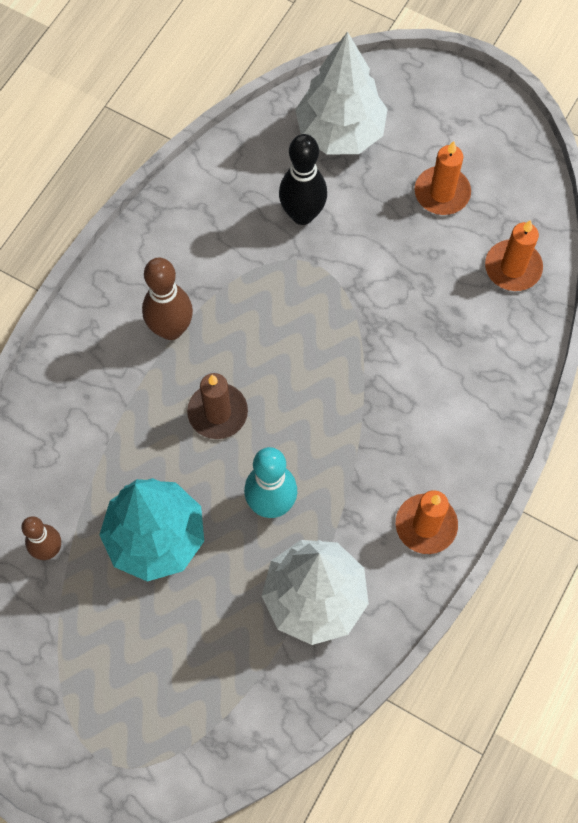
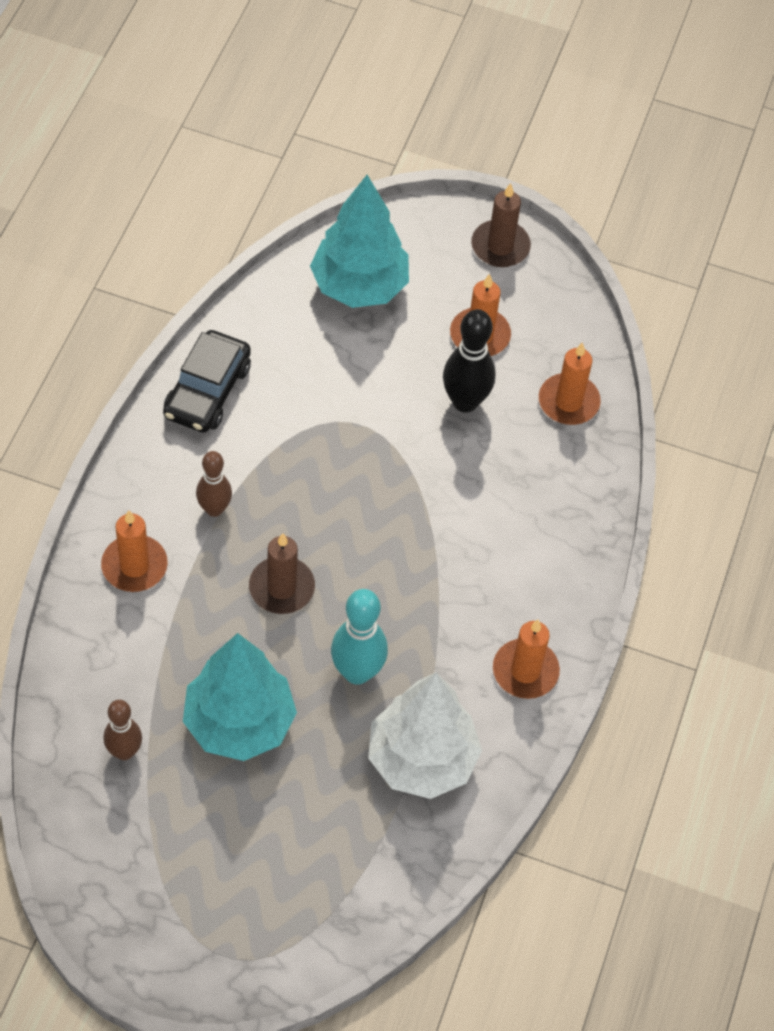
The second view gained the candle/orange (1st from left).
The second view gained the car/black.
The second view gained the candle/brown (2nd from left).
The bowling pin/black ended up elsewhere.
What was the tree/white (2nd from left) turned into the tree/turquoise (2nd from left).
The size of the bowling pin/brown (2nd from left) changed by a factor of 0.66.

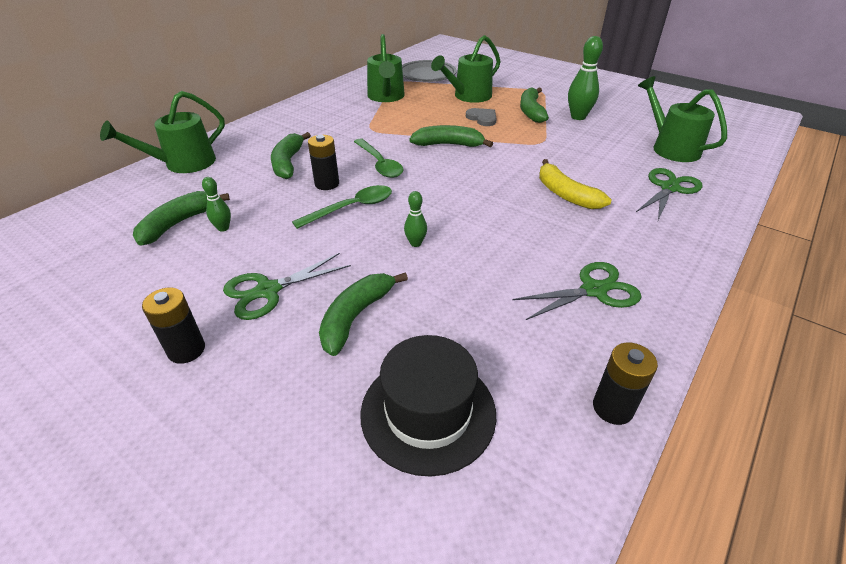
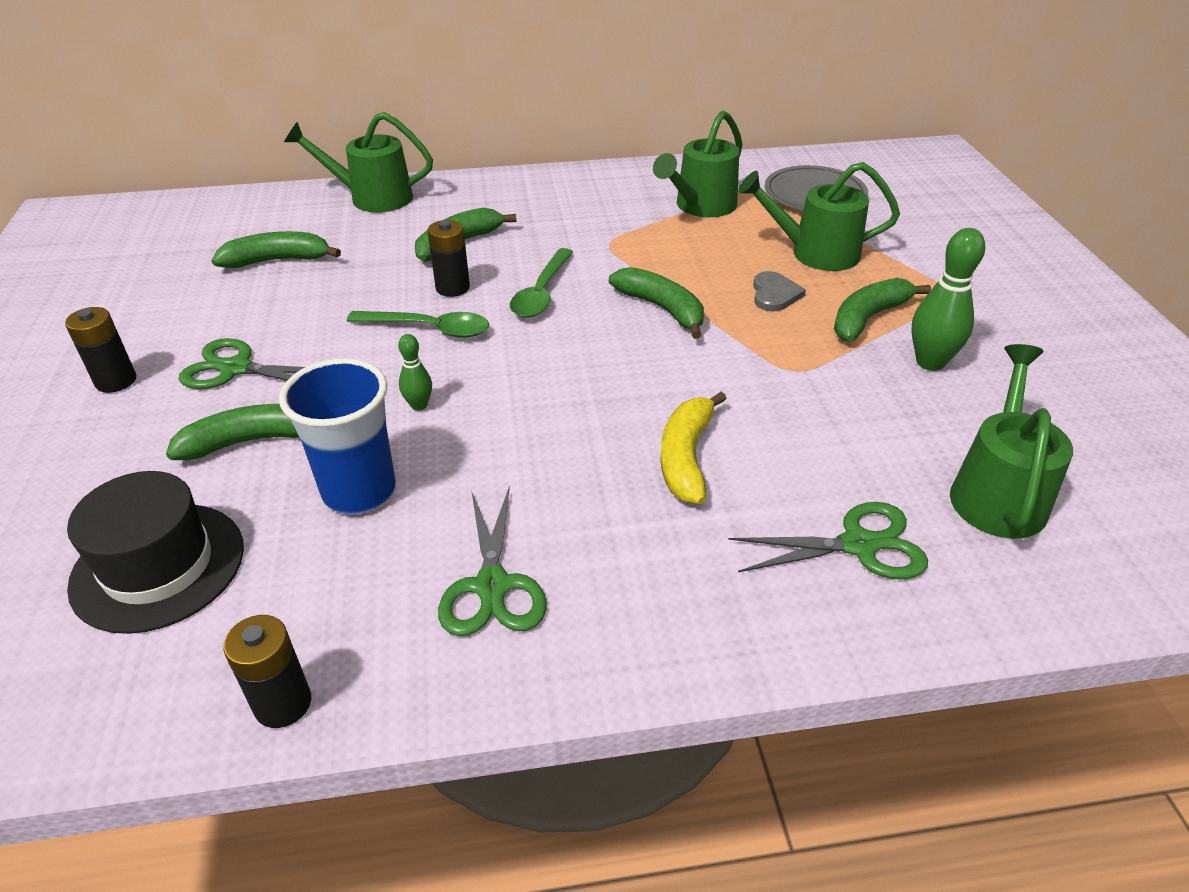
The second view lost the bowling pin/green (1st from left).
The second view gained the cup/blue.
The scissors/green (2nd from left) ended up facing another way, 60 degrees clockwise from before.

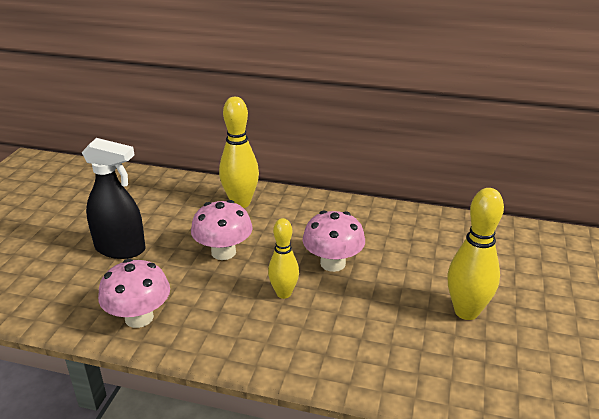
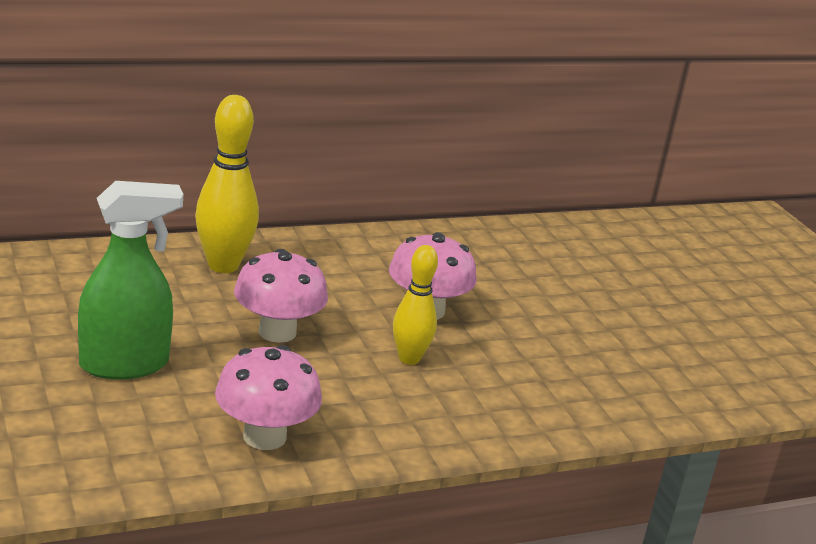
The second view lost the bowling pin/yellow (3rd from left).
What was the spray bottle/black turned into the spray bottle/green.

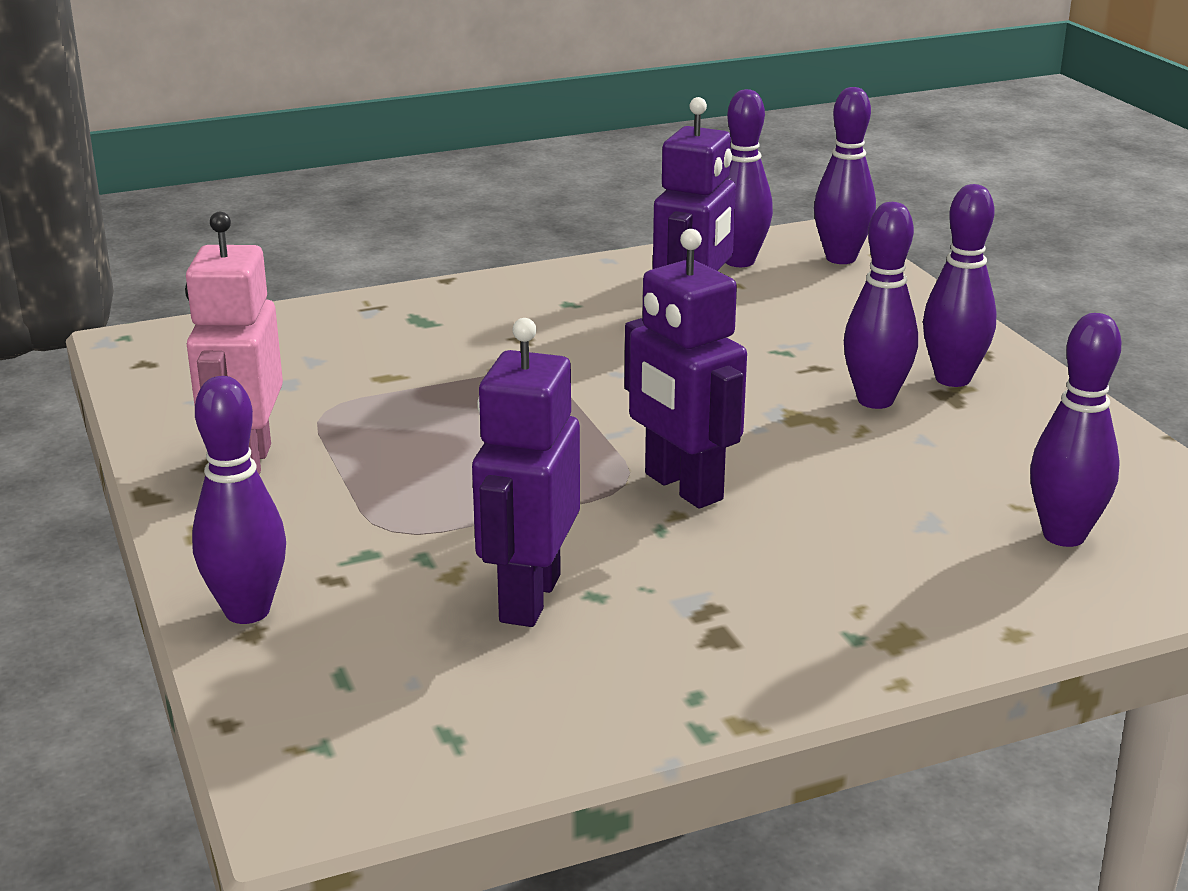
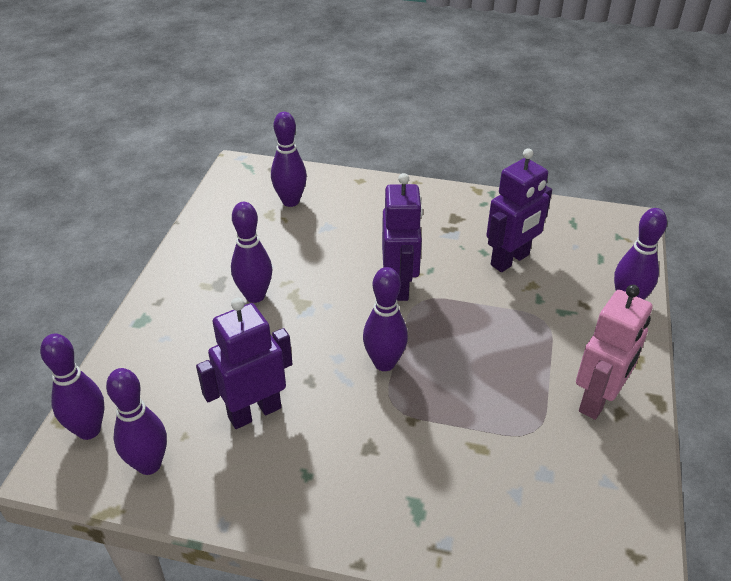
The bowling pin/purple (5th from left) ended up elsewhere.

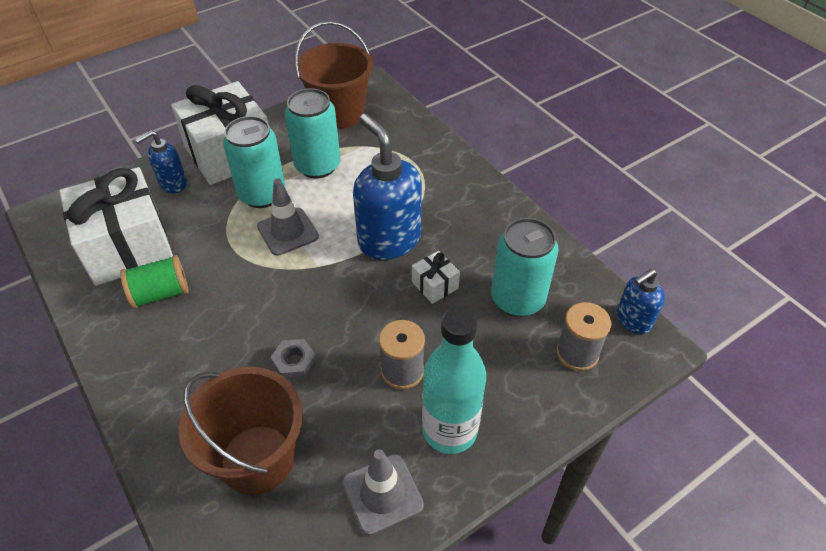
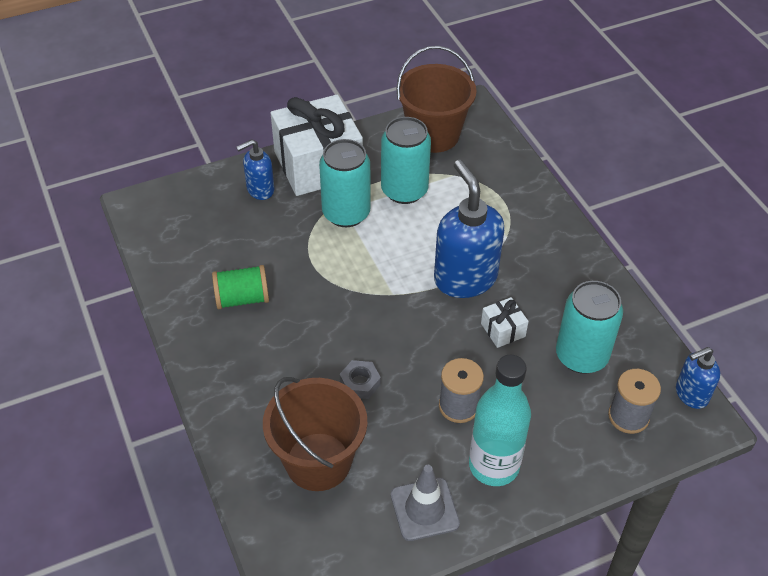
The second view lost the gift/white (1st from left).
The second view lost the traffic cone/grey (1st from left).

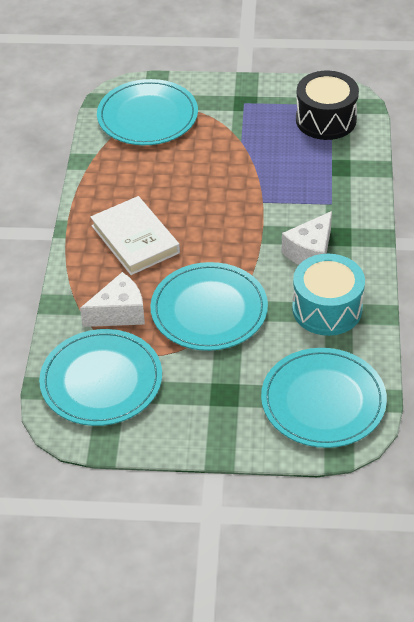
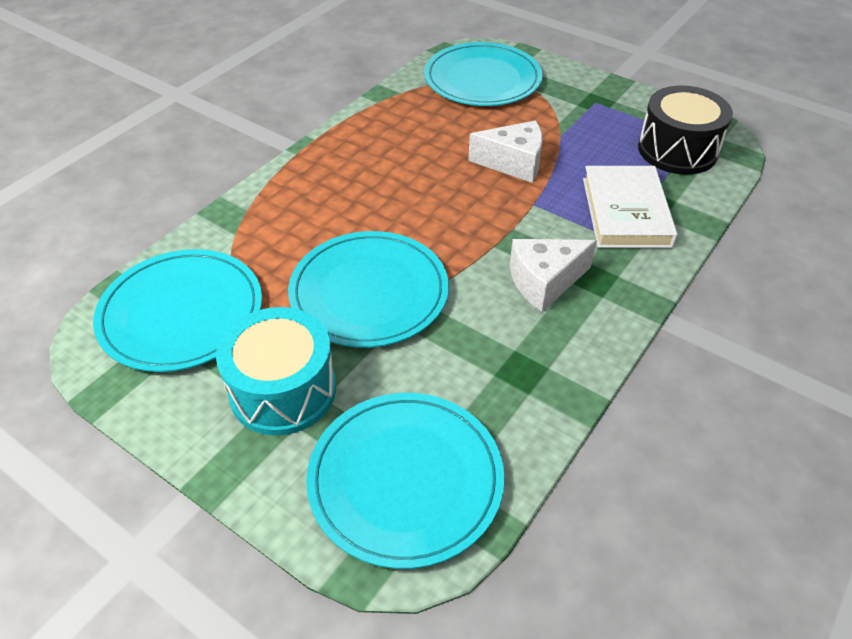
The cheese/white (1st from left) ended up elsewhere.
The book/white ended up elsewhere.
The drum/turquoise ended up elsewhere.

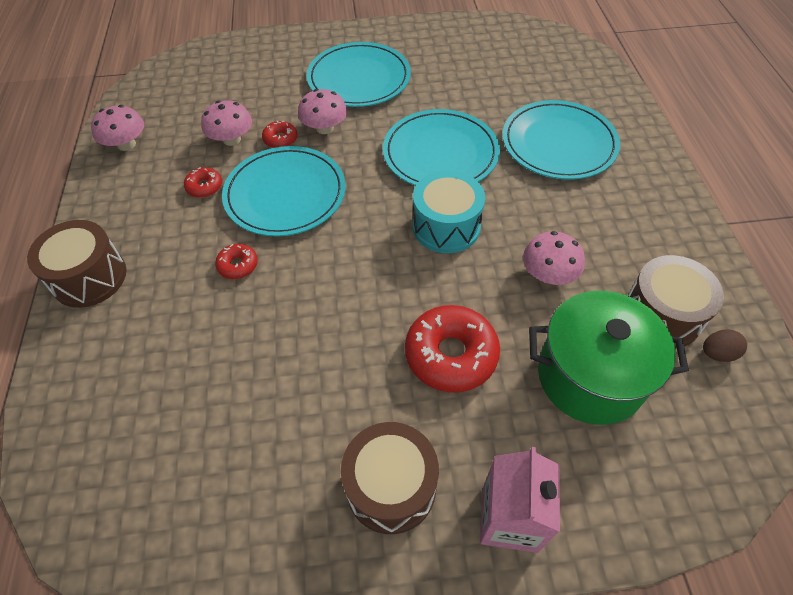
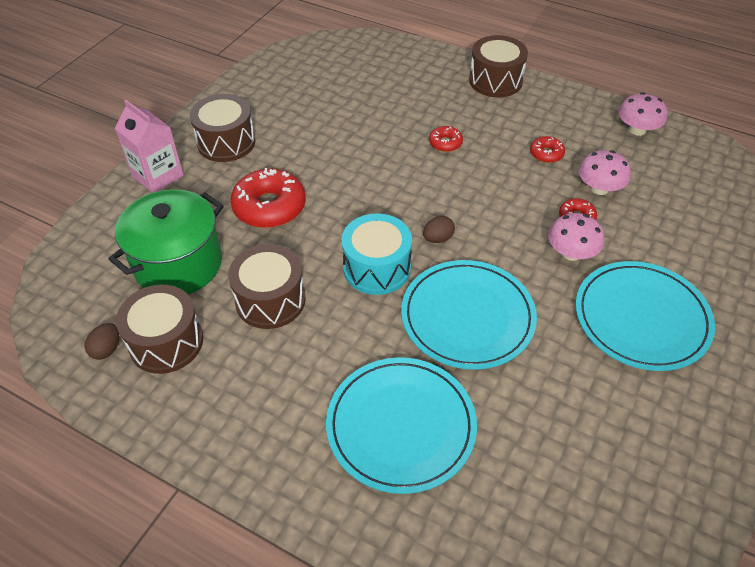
The second view lost the plate/turquoise (1st from left).
The second view gained the egg/brown (2nd from left).
Where the mushroom/pink (4th from left) stood, the drum/brown (3rd from left) came to stand.

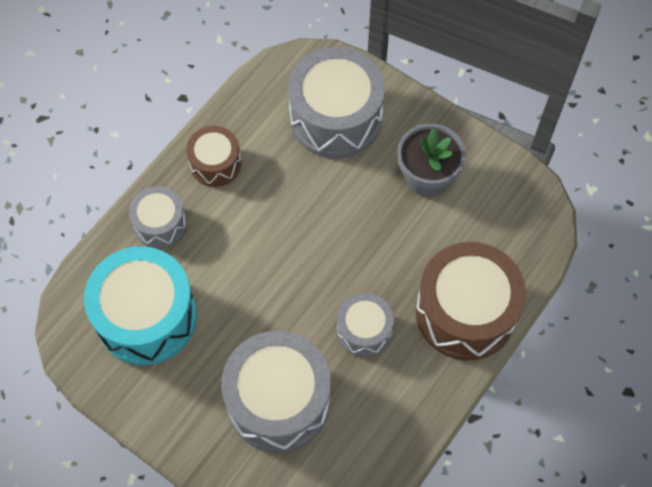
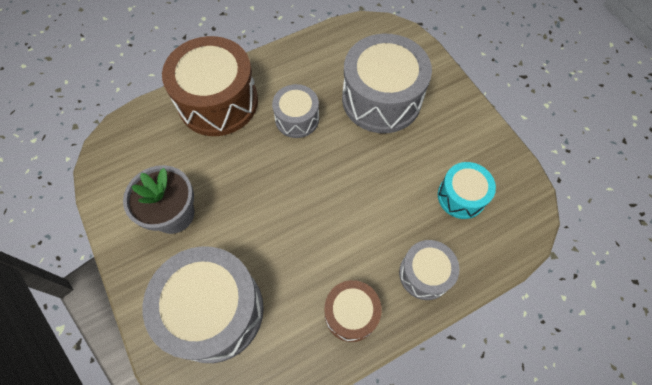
The size of the drum/turquoise changed by a factor of 0.54.

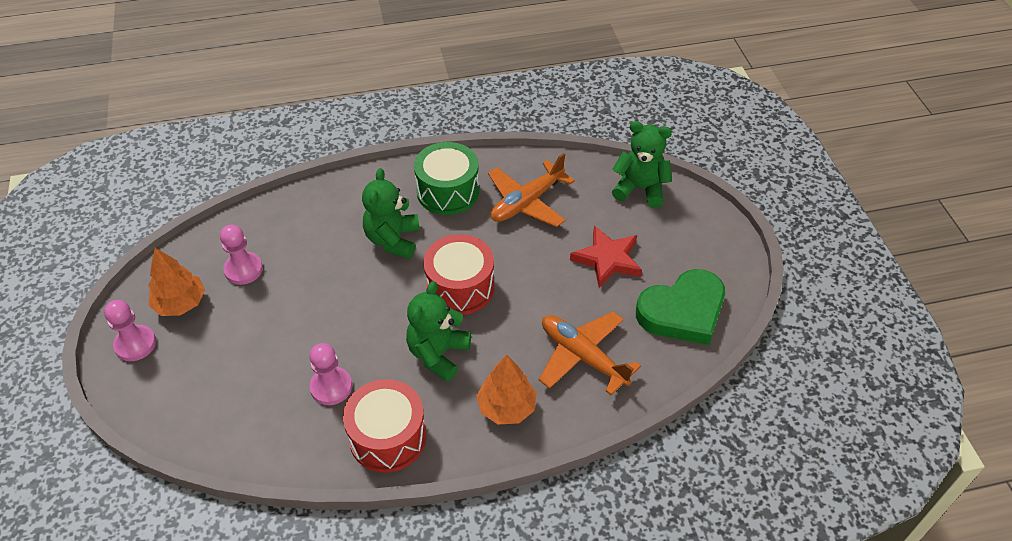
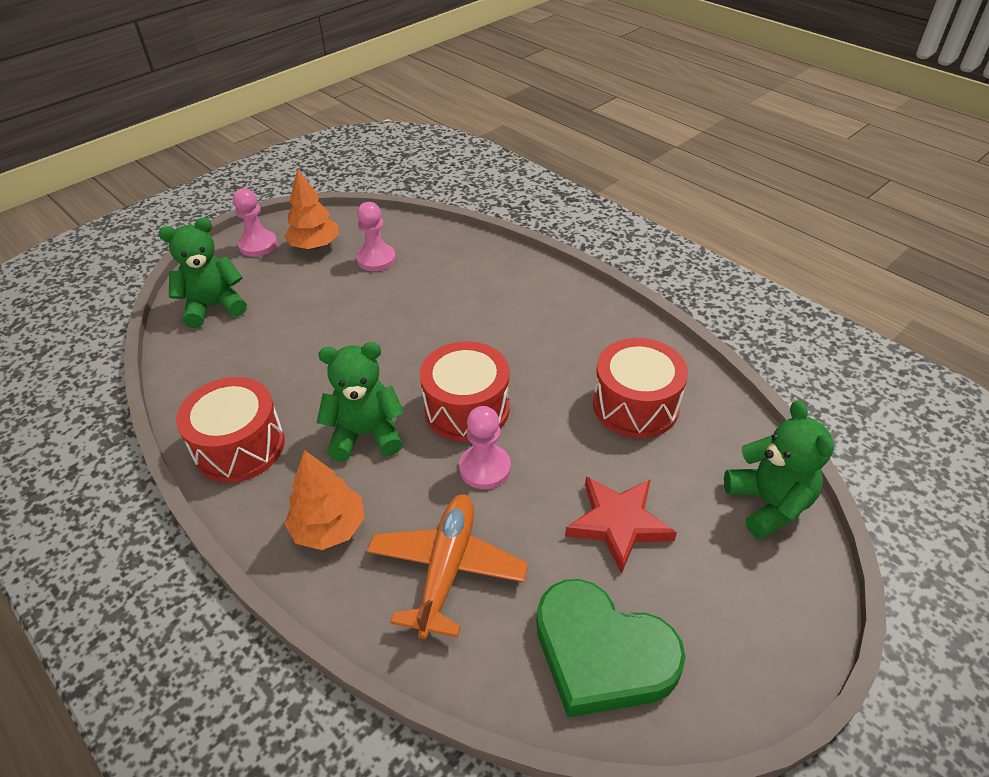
The second view lost the drum/green.
The pawn/pink (3rd from left) ended up elsewhere.
The teddy bear/green (1st from left) ended up elsewhere.
Where the plane/orange (1st from left) stood, the drum/red (3rd from left) came to stand.

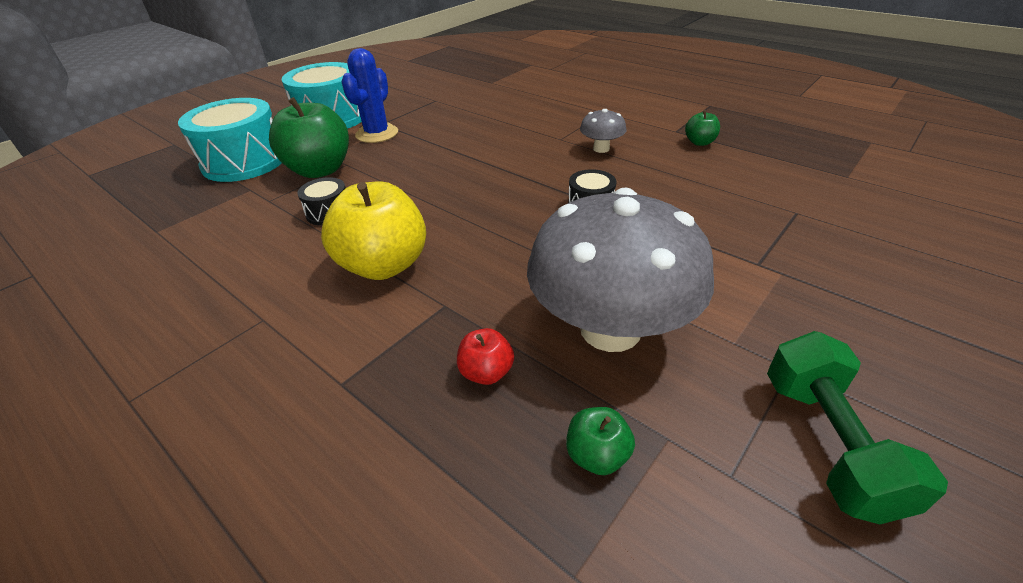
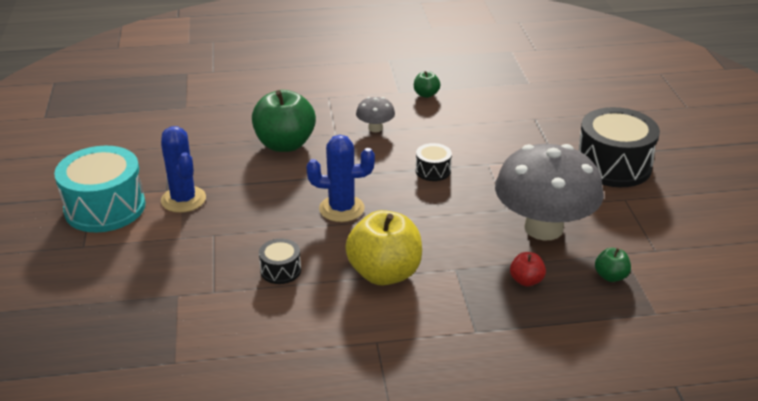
The second view lost the drum/turquoise (1st from left).
The second view lost the dumbbell/green.
The second view gained the cactus/blue (2nd from left).
The second view gained the drum/black (3rd from left).
The apple/green (1st from left) ended up elsewhere.

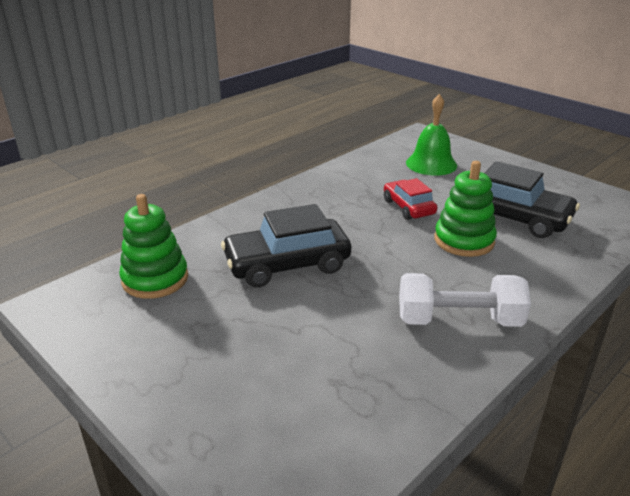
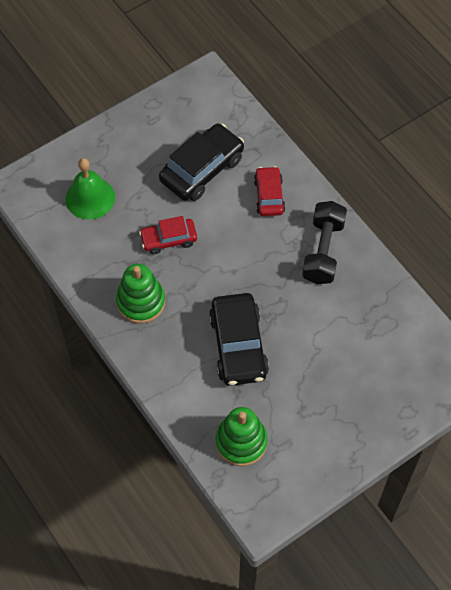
The second view gained the car/red (2nd from left).
The stacking toy/green (2nd from left in the first image) ended up elsewhere.
What was the dumbbell/white turned into the dumbbell/black.

